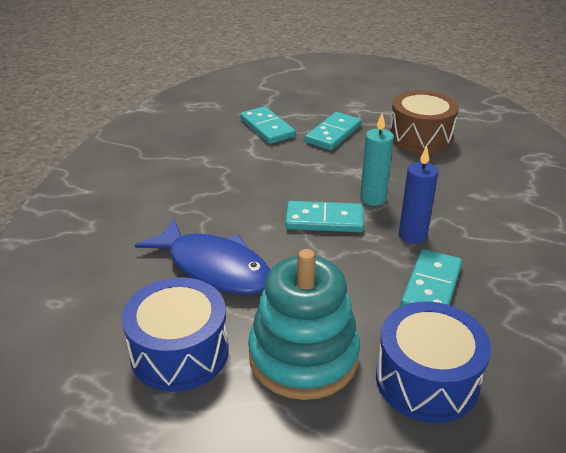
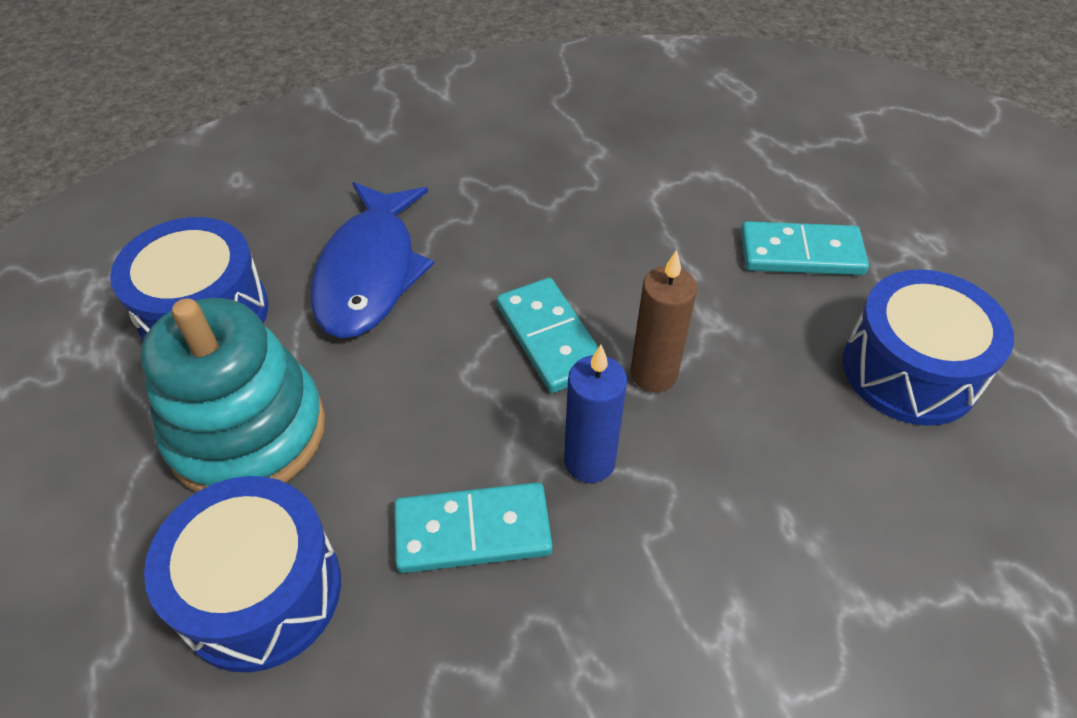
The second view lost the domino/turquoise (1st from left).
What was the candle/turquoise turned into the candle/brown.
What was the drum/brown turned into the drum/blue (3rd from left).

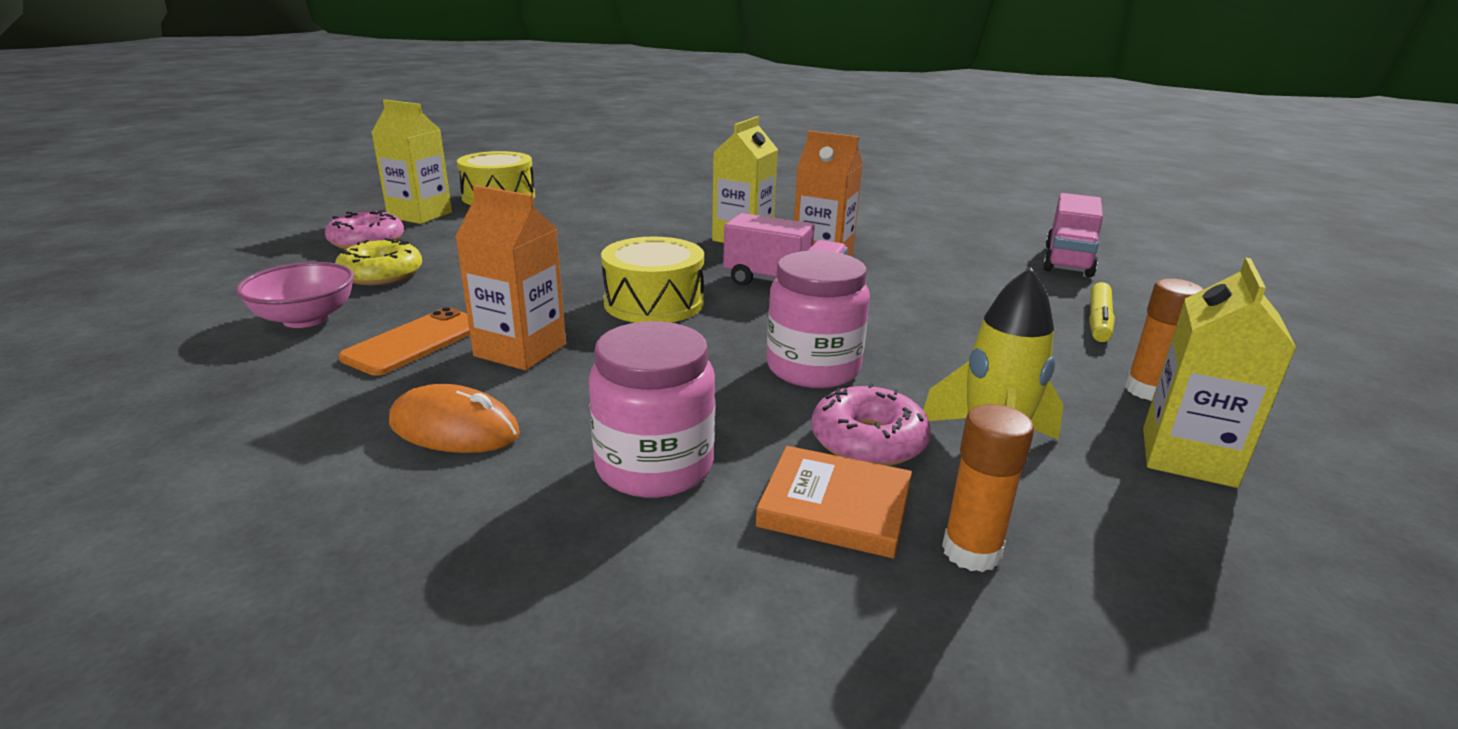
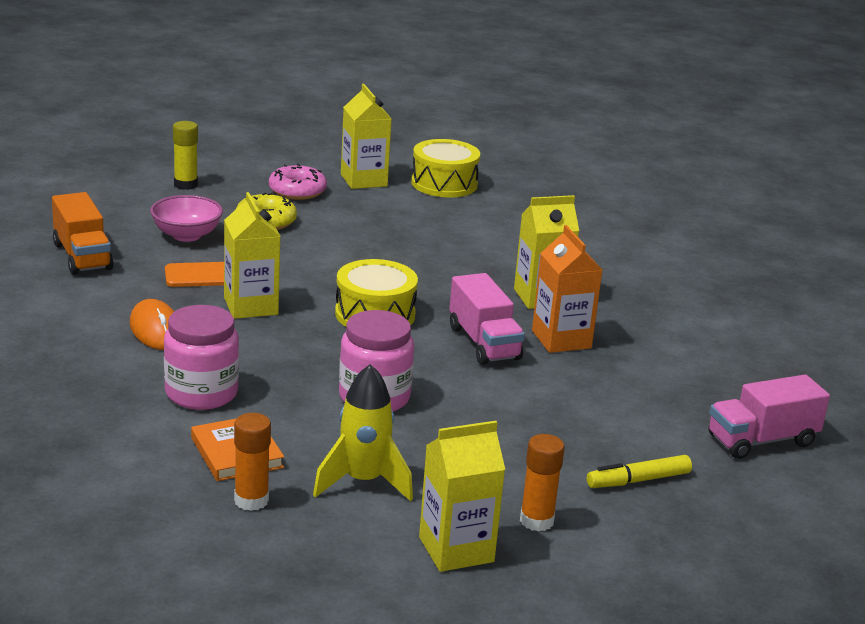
The second view lost the donut/pink (2nd from left).
The second view gained the truck/orange.
The second view gained the glue stick/yellow.
What was the carton/orange (1st from left) turned into the carton/yellow (1st from left).

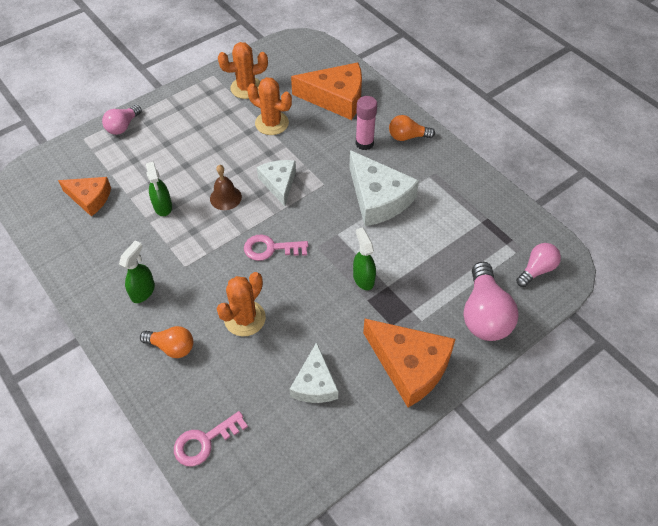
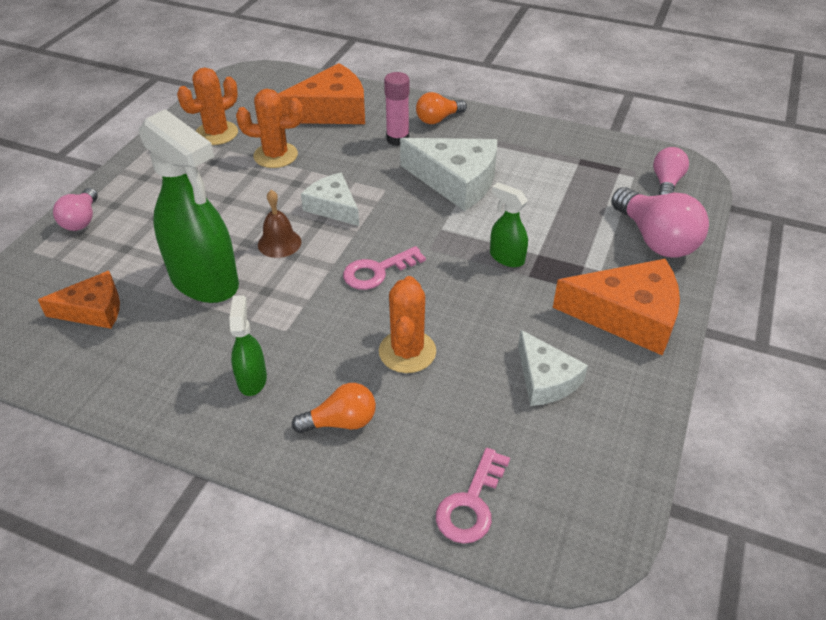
The size of the spray bottle/green (2nd from left in the first image) changed by a factor of 2.15.

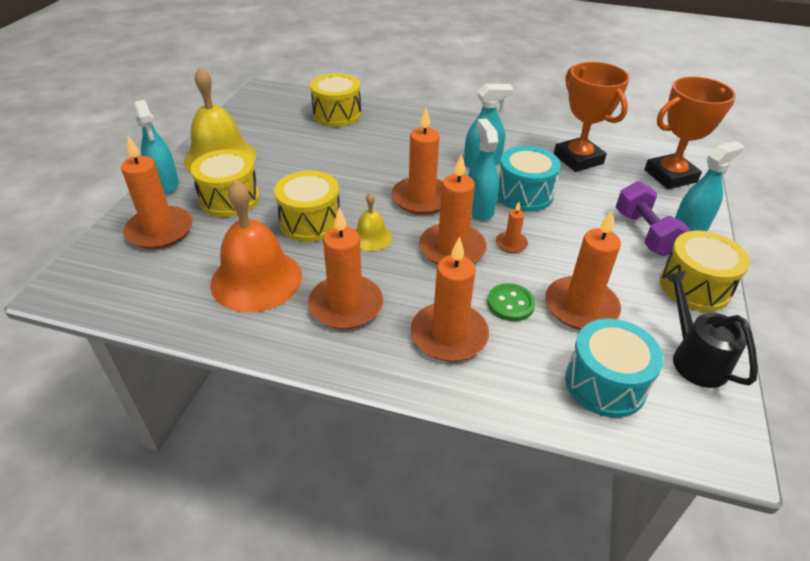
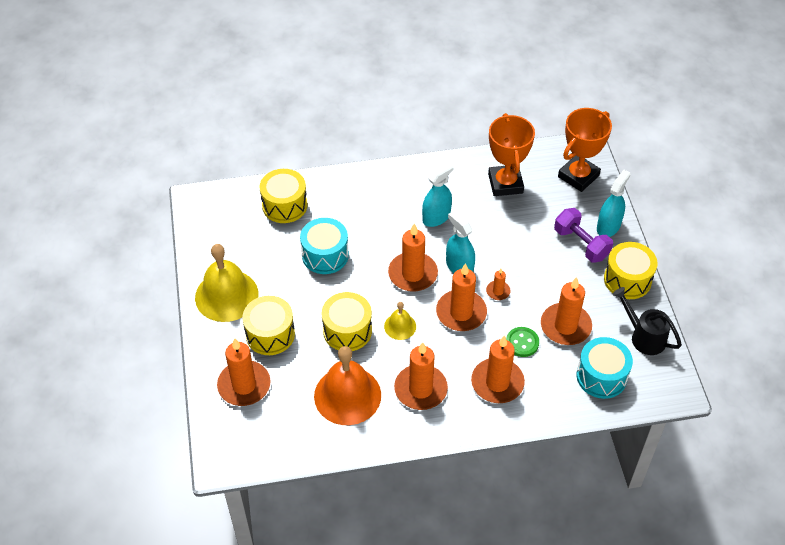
The second view lost the spray bottle/turquoise (1st from left).
The drum/turquoise (1st from left) ended up elsewhere.
The trophy/orange (1st from left) ended up facing another way, 45 degrees clockwise from before.

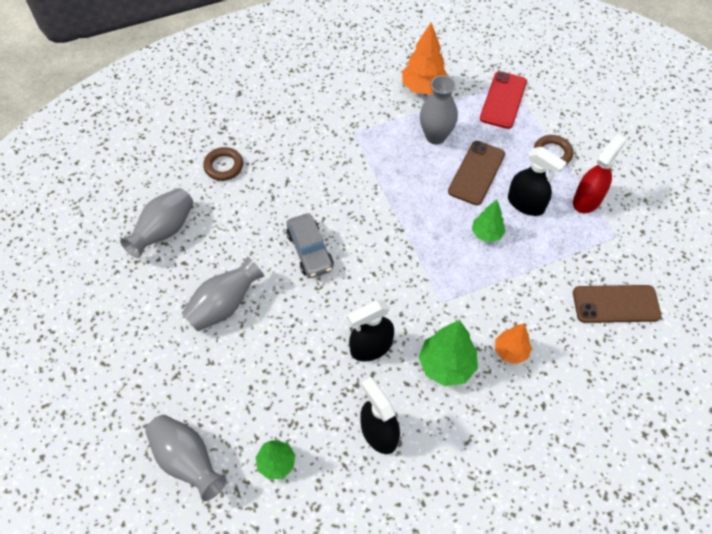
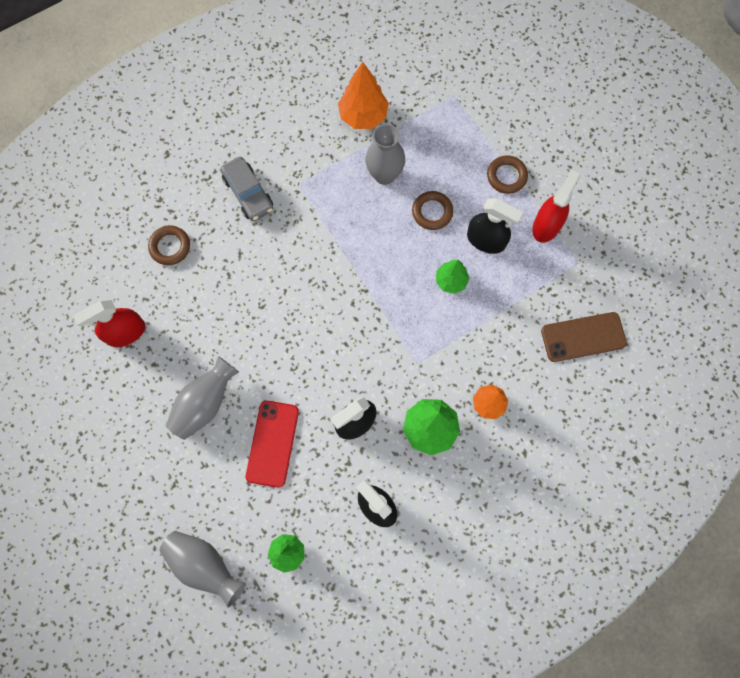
The car/grey ended up elsewhere.
The phone/red ended up elsewhere.
Where the vase/grey (1st from left) stood, the spray bottle/red (1st from left) came to stand.
Where the phone/brown (1st from left) stood, the ring/brown (2nd from left) came to stand.

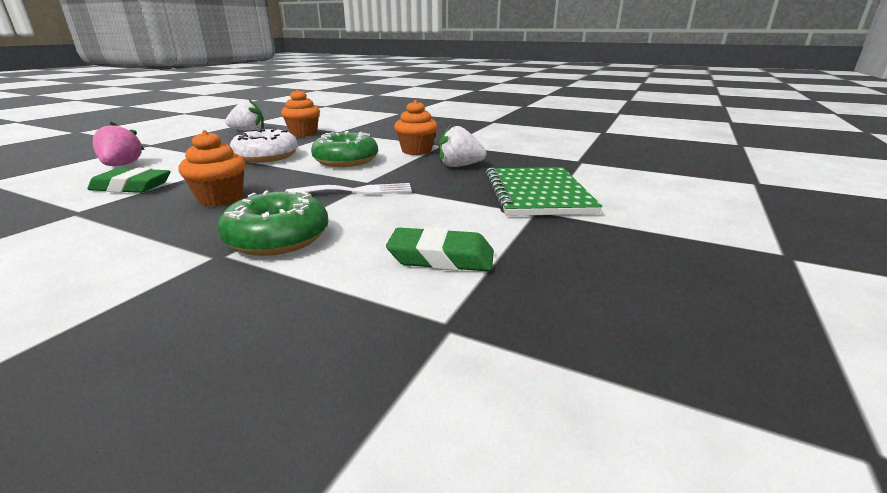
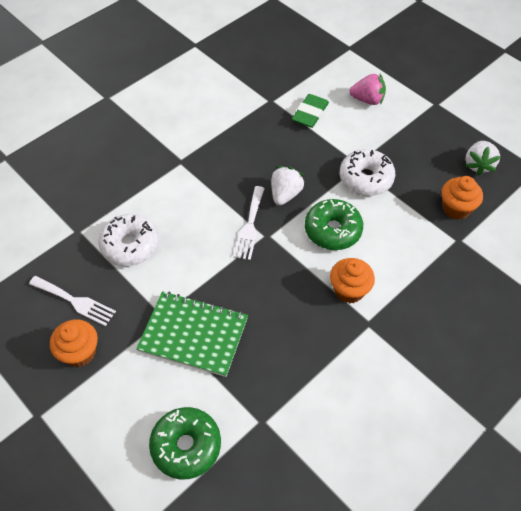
The second view gained the fork/white (1st from left).
The cupcake/orange (1st from left) ended up elsewhere.
The donut/green (1st from left) ended up elsewhere.
The strawberry/white (2nd from left in the first image) ended up elsewhere.
Where the eraser/green (2nd from left) stood, the donut/white (1st from left) came to stand.

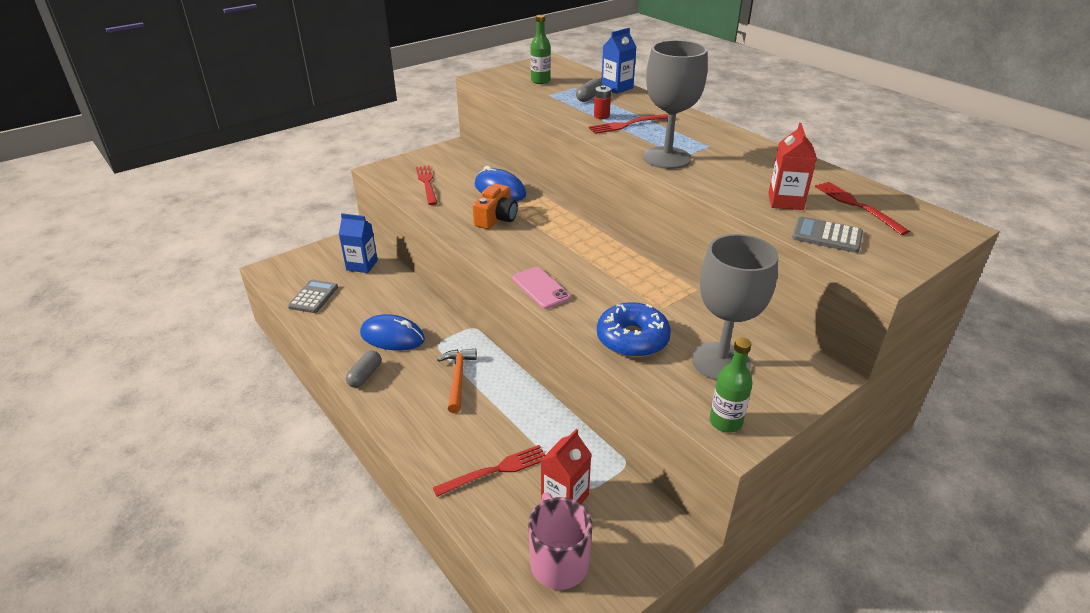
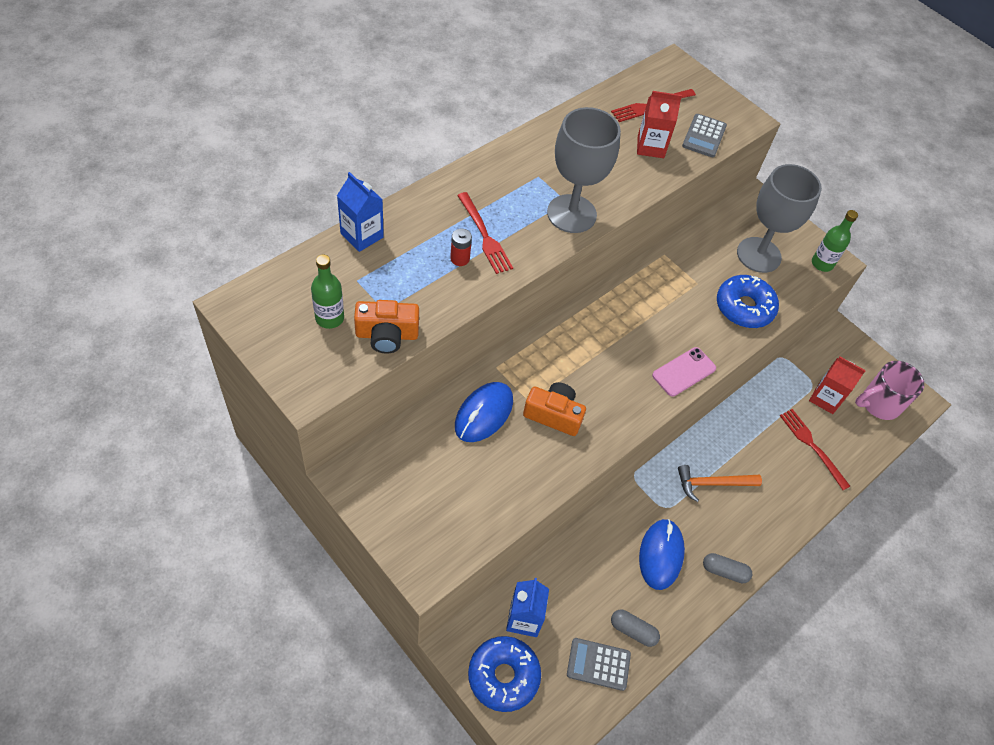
The second view lost the fork/red (1st from left).
The second view gained the camera/orange (1st from left).
The second view gained the donut/blue (1st from left).
The capsule/grey (2nd from left in the first image) ended up elsewhere.

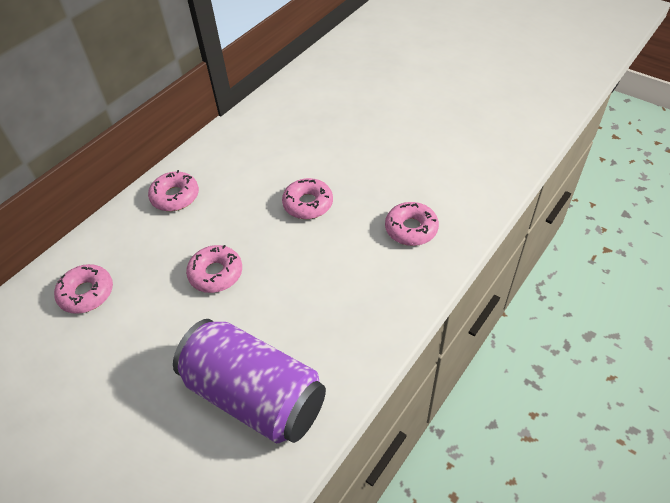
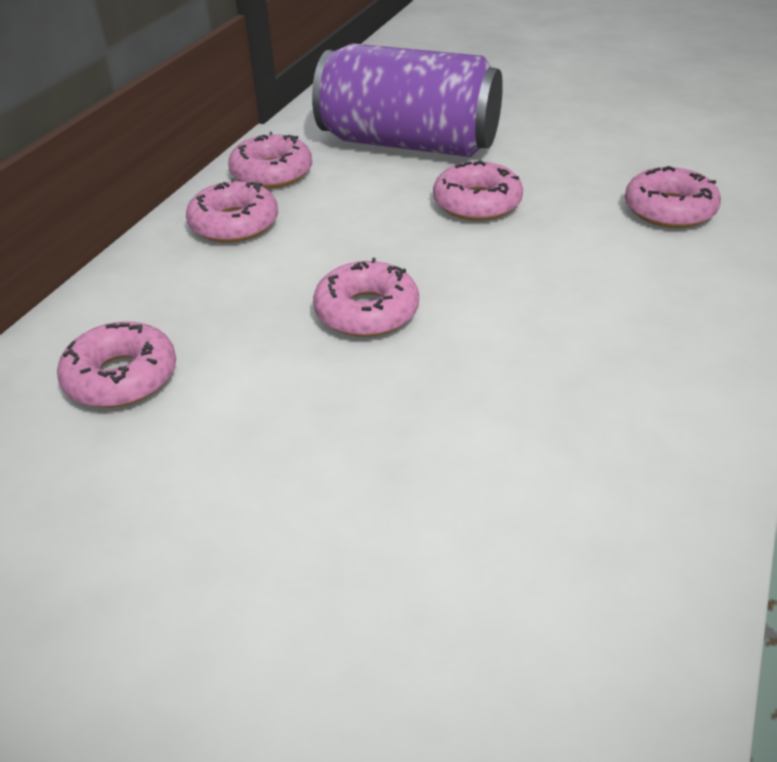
The second view gained the donut/pink (3rd from left).
The can/purple ended up elsewhere.

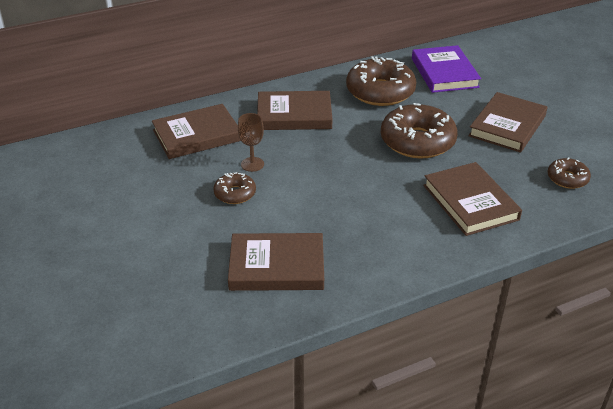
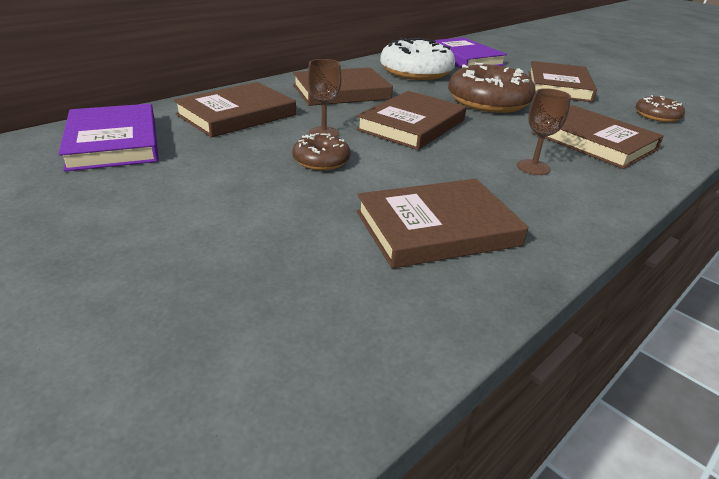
The second view gained the book/purple (1st from left).
The second view gained the book/brown (3rd from left).
The second view gained the goblet/brown (2nd from left).
What was the donut/brown (2nd from left) turned into the donut/white.

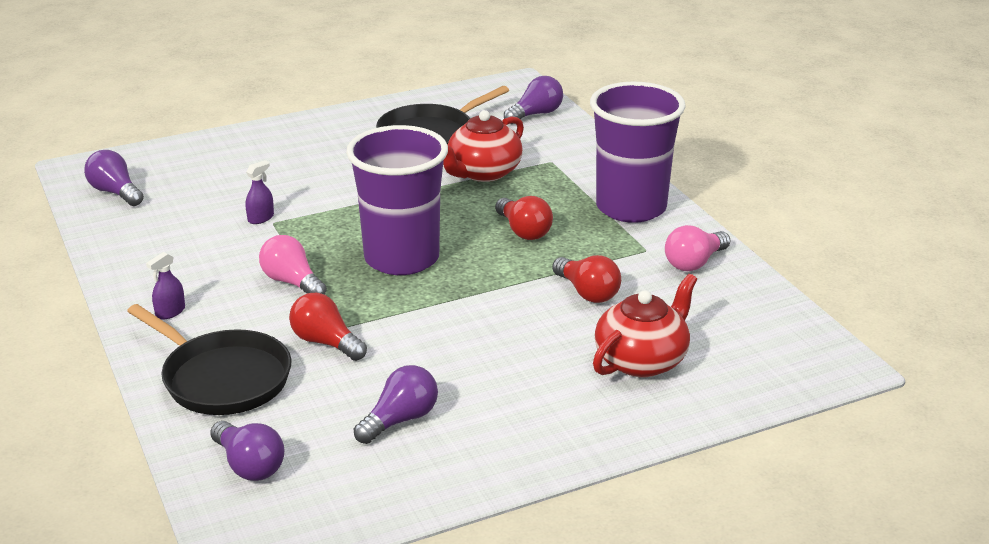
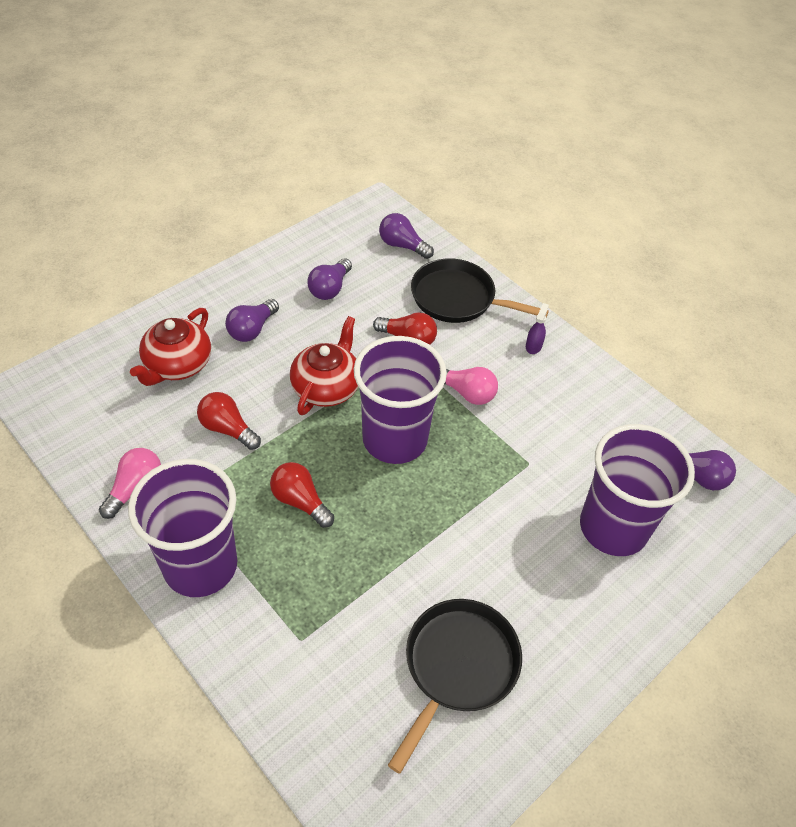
The second view lost the spray bottle/purple (2nd from left).
The second view gained the cup/purple (3rd from left).
The teapot/red (1st from left in the first image) ended up elsewhere.
The light bulb/purple (4th from left in the first image) ended up elsewhere.

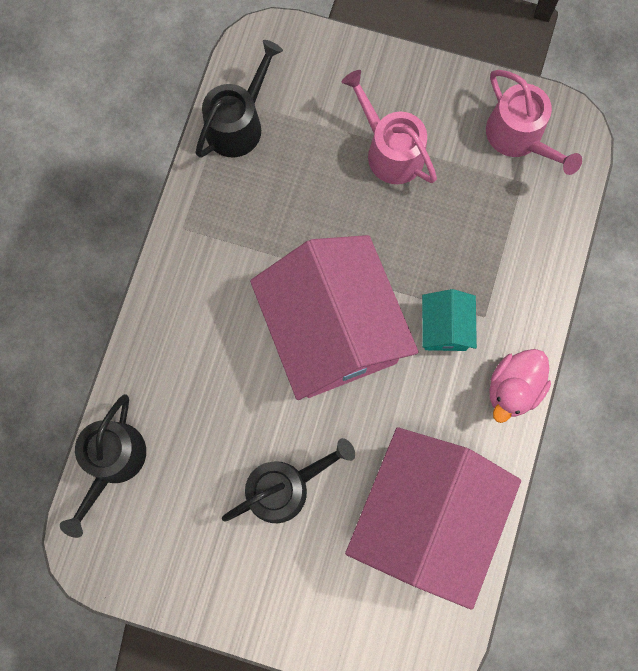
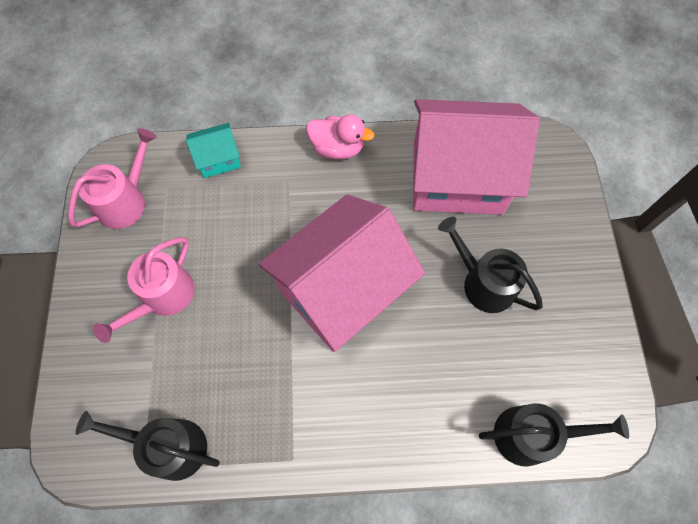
The house/turquoise ended up elsewhere.

